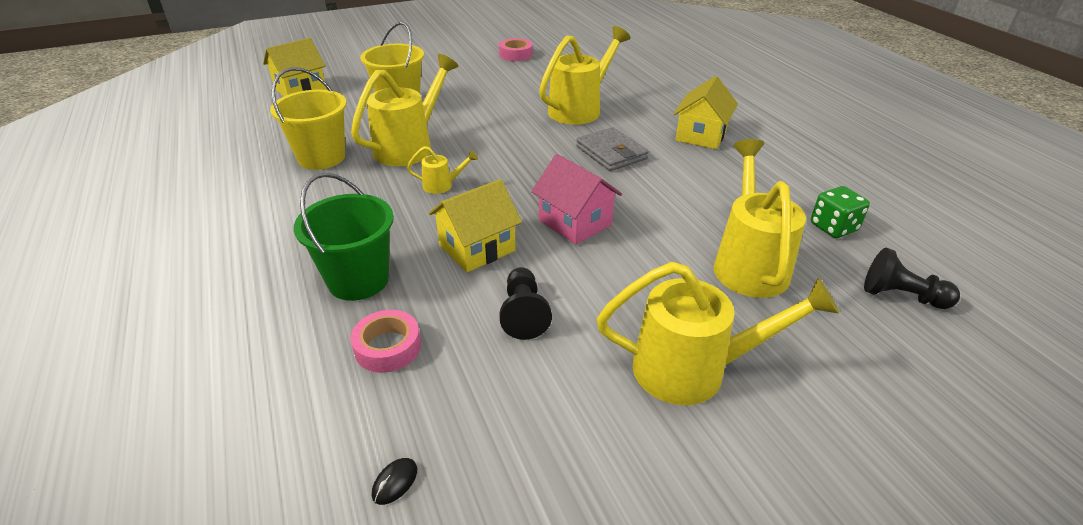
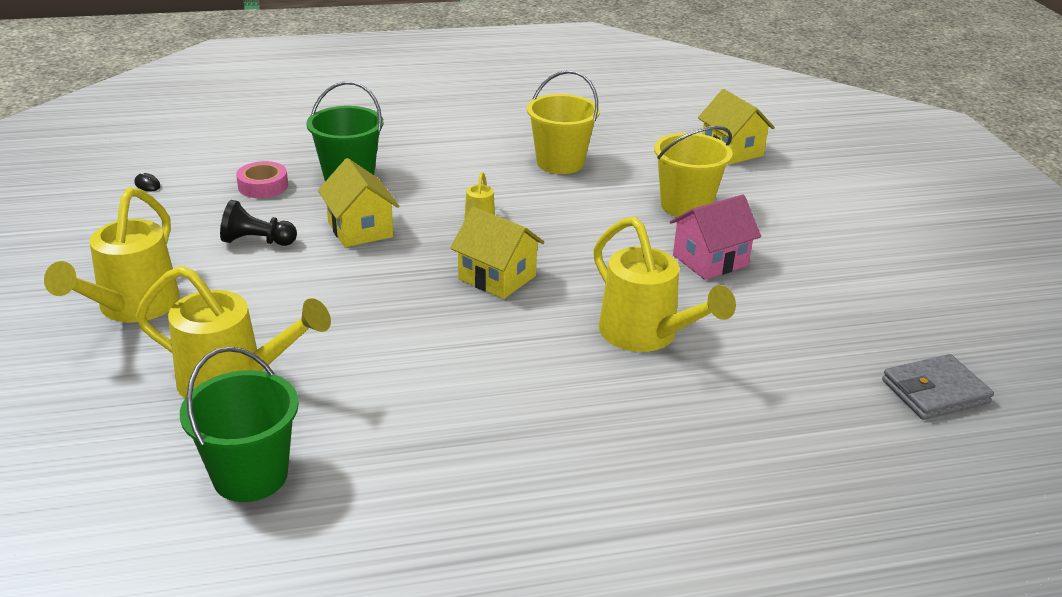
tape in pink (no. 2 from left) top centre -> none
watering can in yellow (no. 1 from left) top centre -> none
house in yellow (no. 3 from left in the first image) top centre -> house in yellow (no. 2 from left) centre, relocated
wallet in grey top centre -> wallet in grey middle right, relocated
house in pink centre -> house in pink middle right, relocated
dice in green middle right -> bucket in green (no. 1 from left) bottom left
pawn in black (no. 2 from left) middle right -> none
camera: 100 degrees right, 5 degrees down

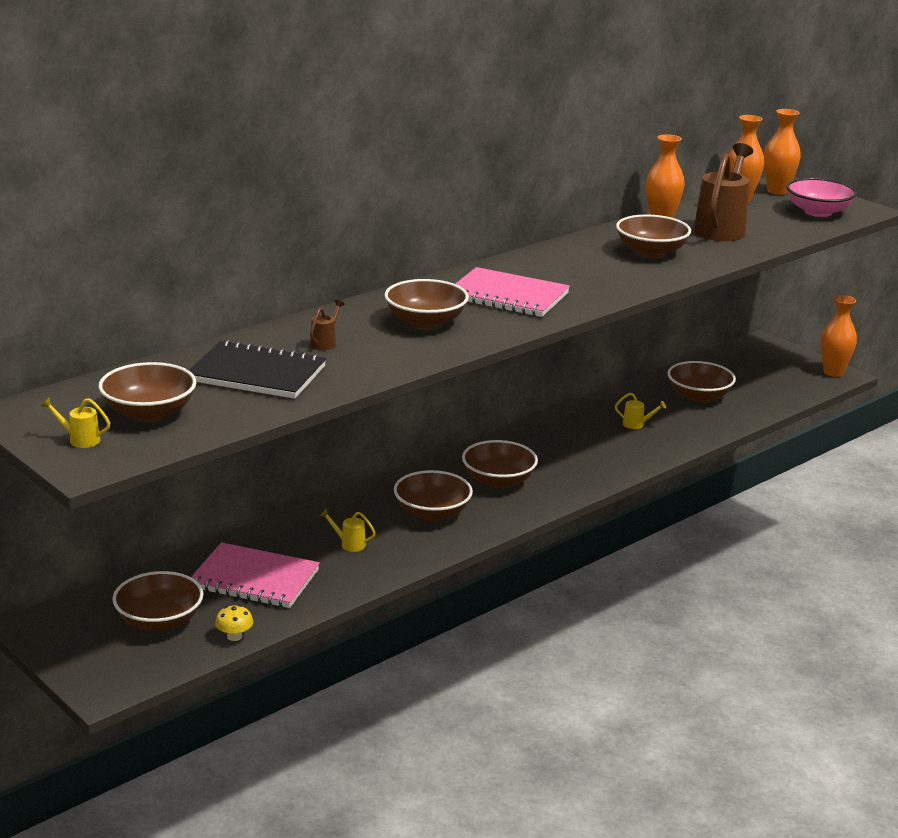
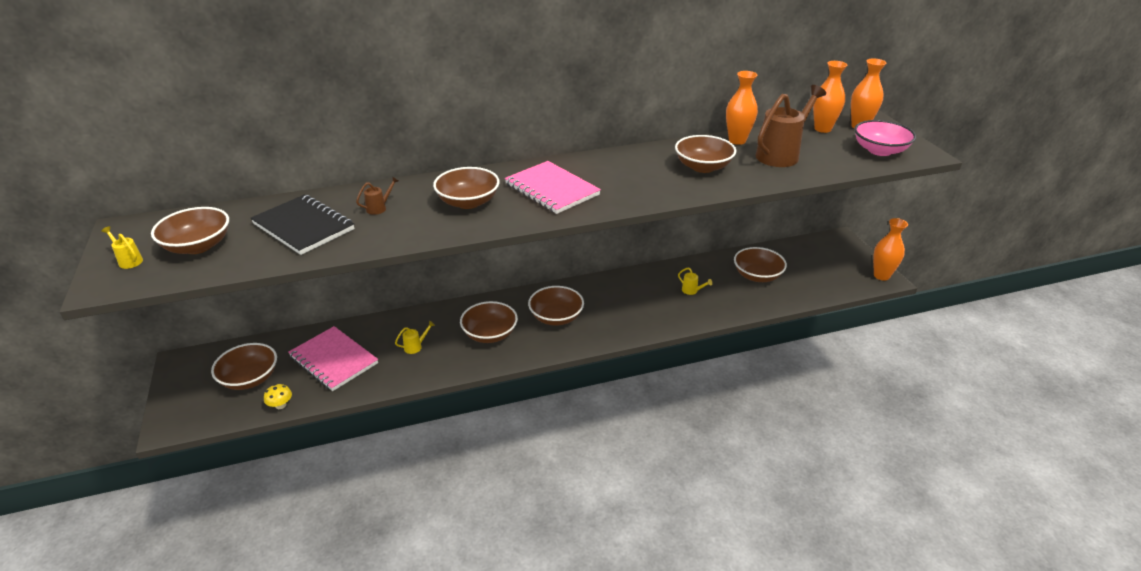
watering can in yellow (no. 2 from left) centre, 105 degrees clockwise
camera: 25 degrees right, 10 degrees up

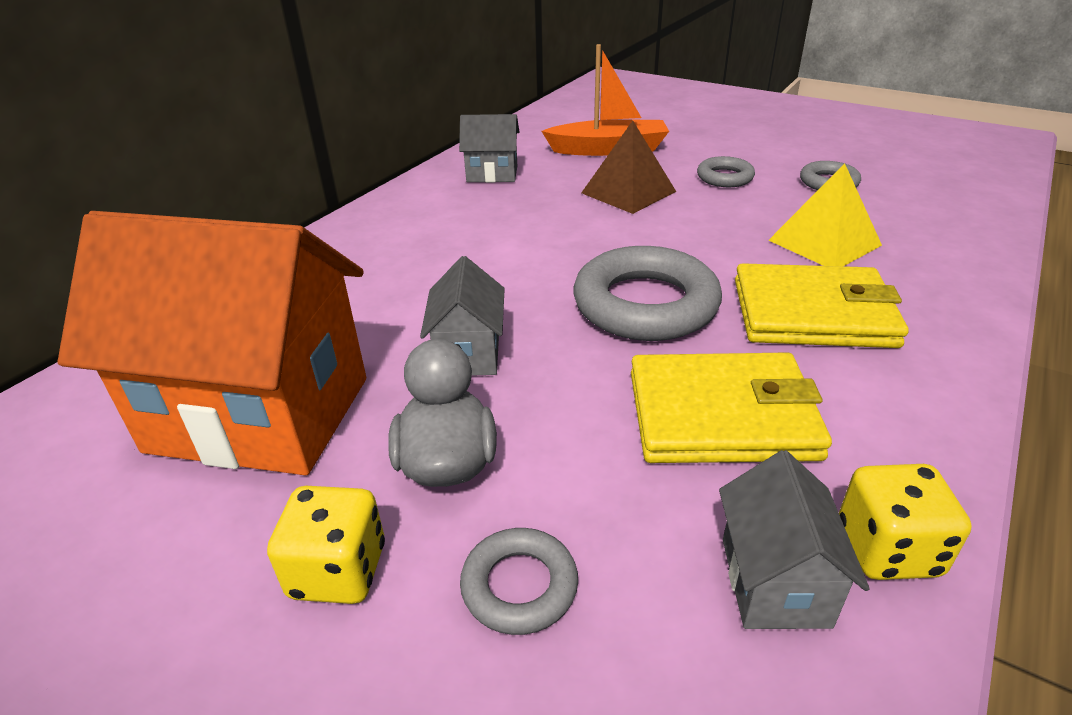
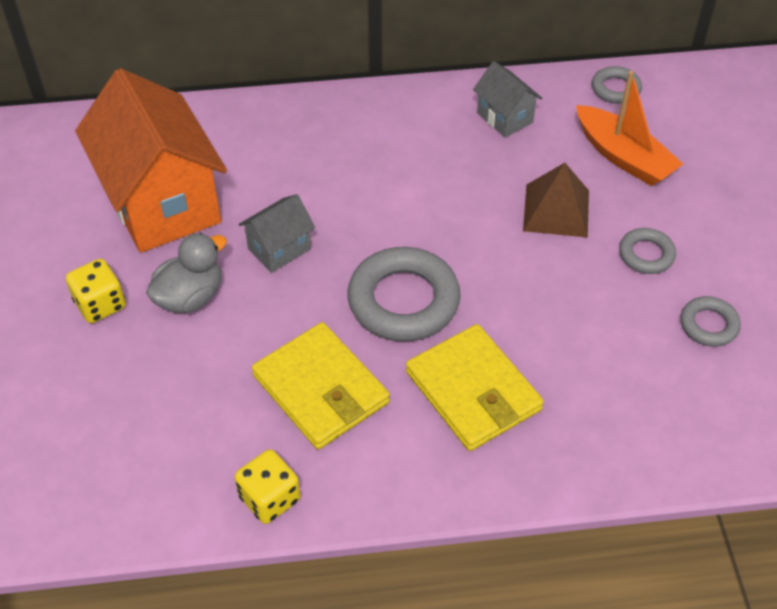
pyramid in yellow top right -> none
house in grey (no. 3 from left) bottom right -> none
ring in grey (no. 1 from left in the first image) bottom centre -> ring in grey (no. 2 from left) top right, relocated
camera: 50 degrees right, 15 degrees up

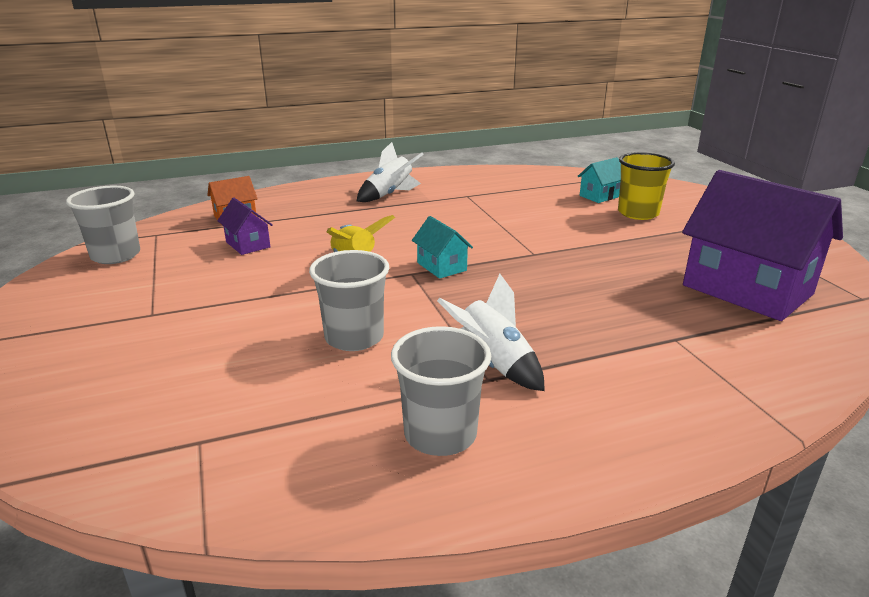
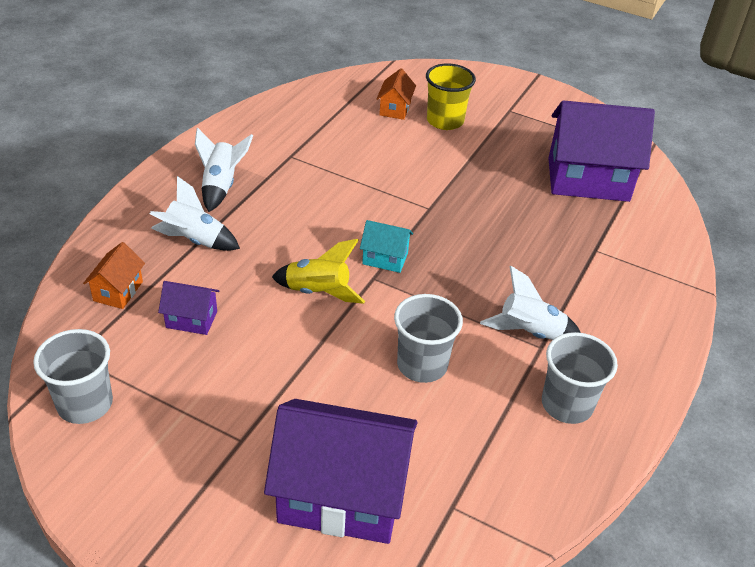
house in turquoise (no. 2 from left) top right -> house in orange (no. 2 from left) top centre
none -> rocket in white (no. 1 from left) middle left
none -> house in purple (no. 2 from left) bottom centre
camera: 45 degrees left, 15 degrees up

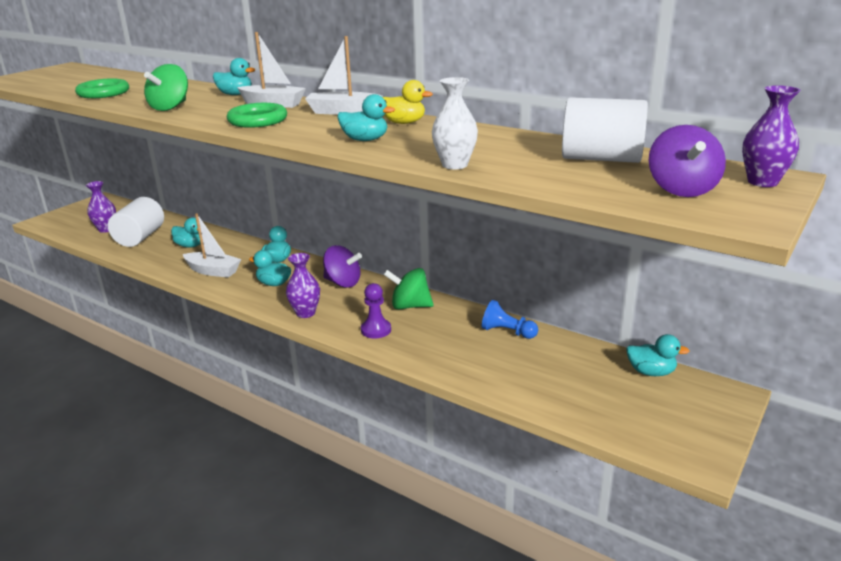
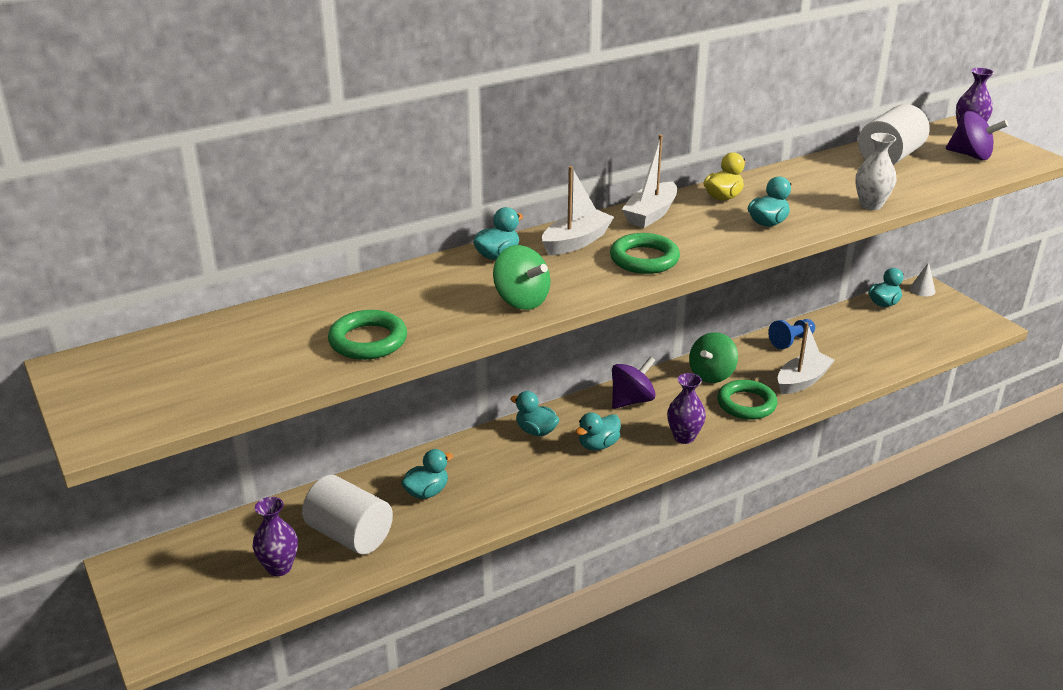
boat in white (no. 1 from left in the first image) middle left -> boat in white (no. 3 from left) middle right, relocated
pawn in purple centre -> ring in green (no. 3 from left) middle right
none -> cone in white middle right
camera: 65 degrees left, 5 degrees up

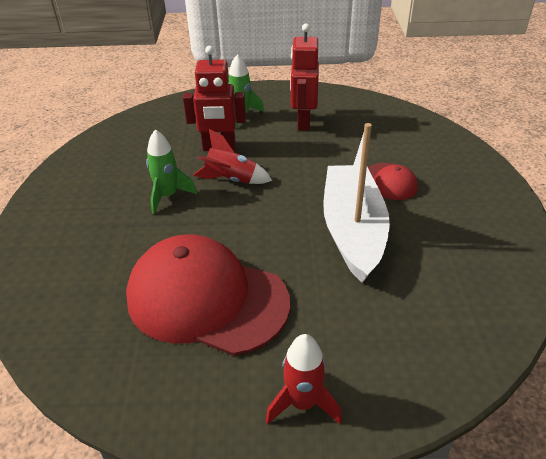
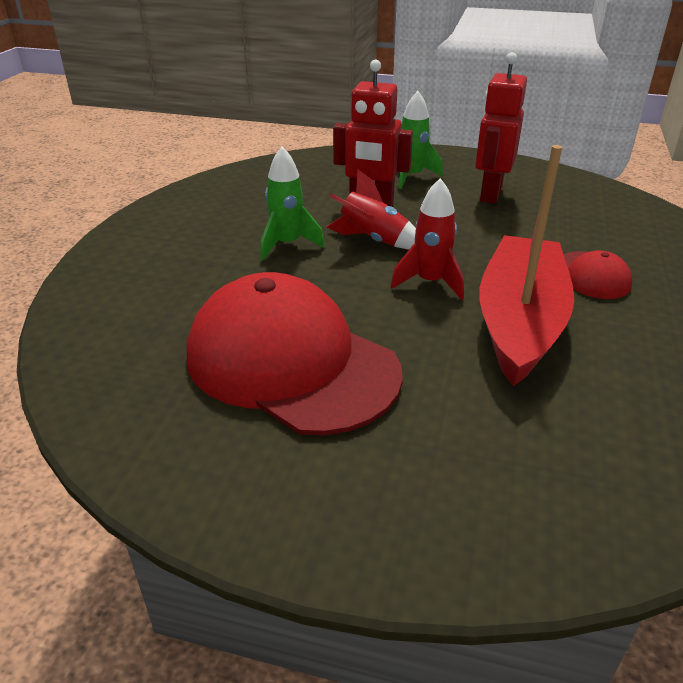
boat in white centre -> boat in red middle right
rocket in red (no. 2 from left) bottom centre -> rocket in red (no. 2 from left) centre, relocated
camera: 15 degrees right, 5 degrees down

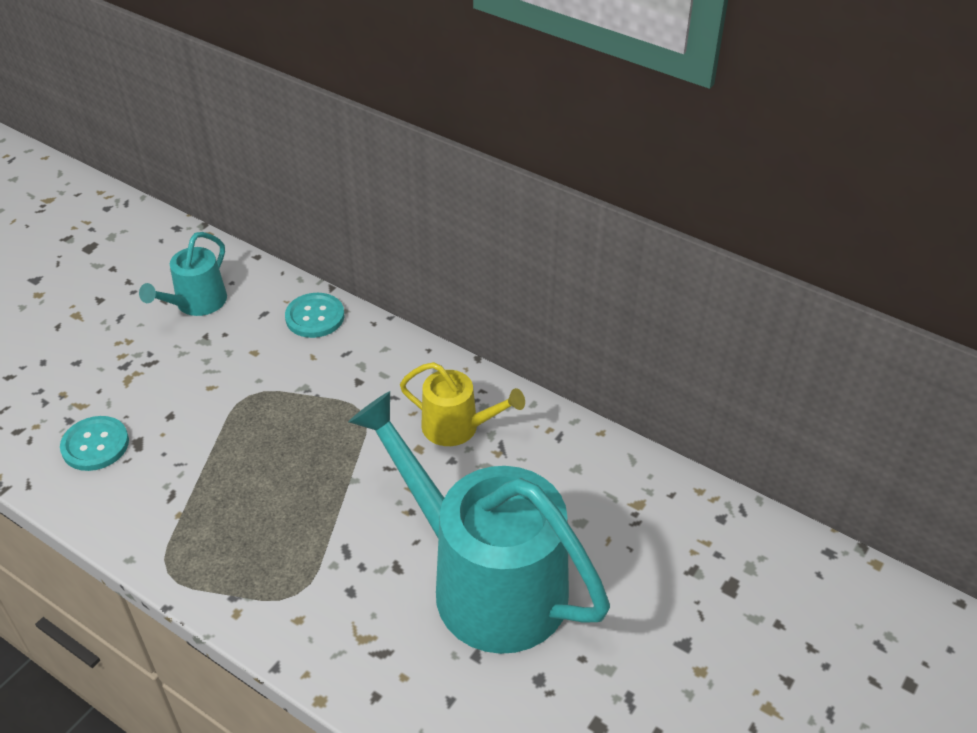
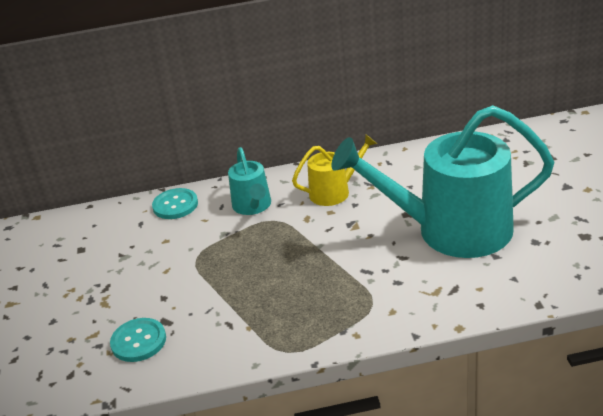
watering can in turquoise (no. 1 from left) middle left -> watering can in turquoise (no. 1 from left) centre, relocated
camera: 40 degrees left, 10 degrees down

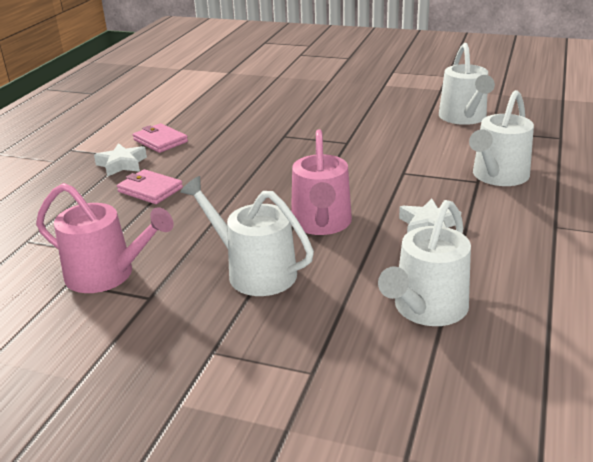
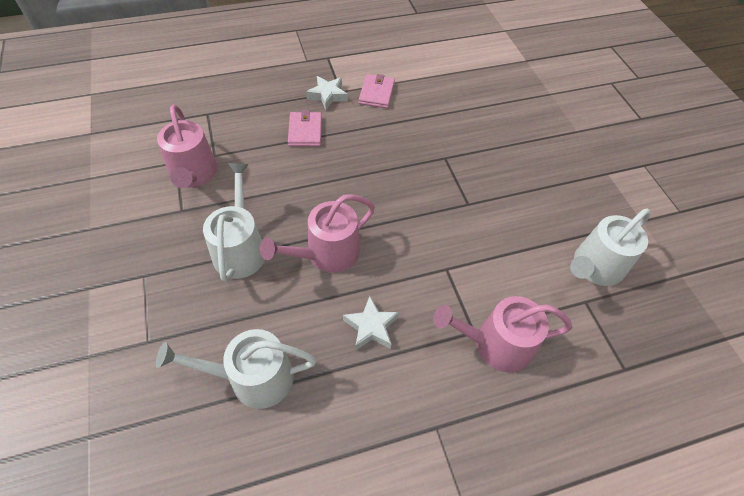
watering can in white (no. 4 from left) top right -> watering can in pink (no. 3 from left) bottom right
camera: 50 degrees right, 25 degrees up

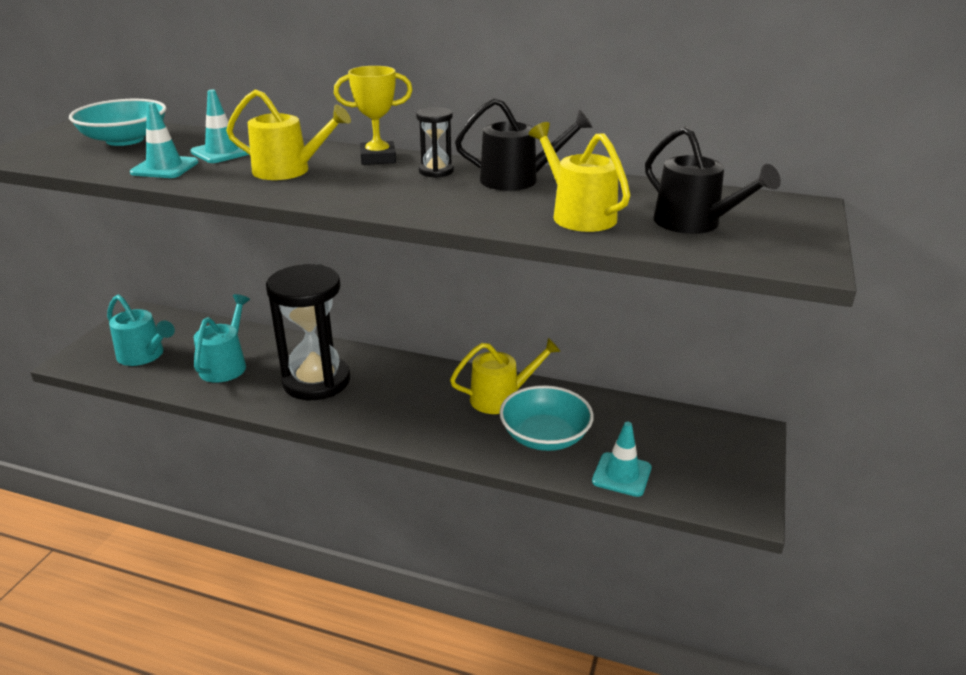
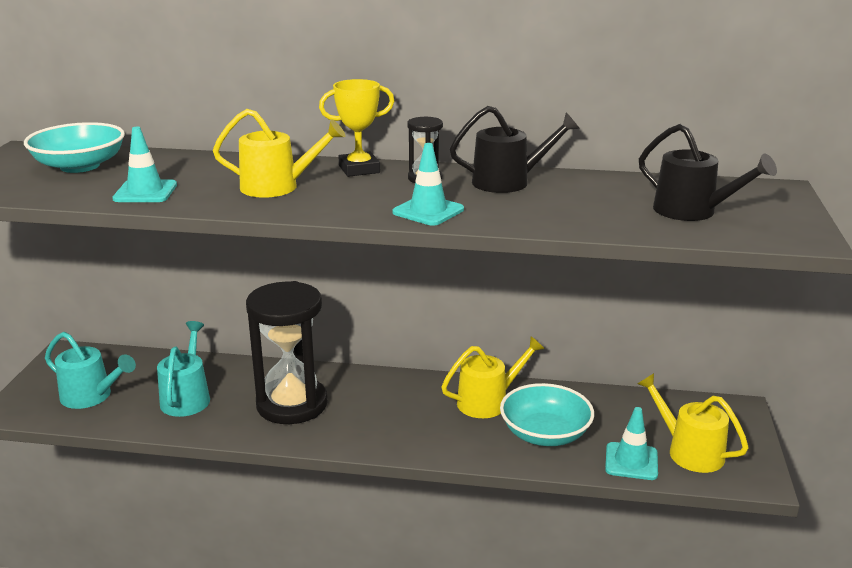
traffic cone in turquoise (no. 2 from left) top left -> traffic cone in turquoise (no. 2 from left) top centre, relocated
watering can in yellow (no. 3 from left) top centre -> watering can in yellow (no. 3 from left) bottom right, relocated
camera: 10 degrees left, 5 degrees down

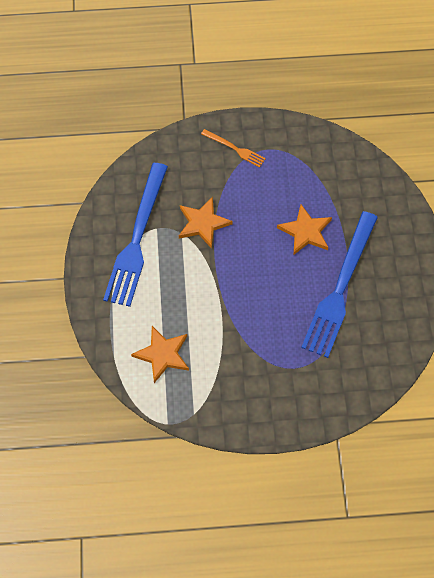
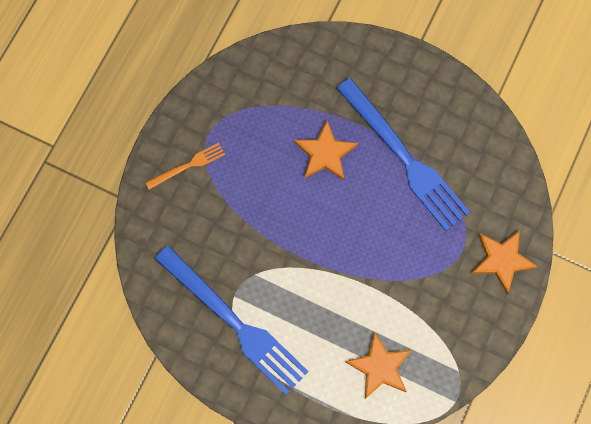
star in orange (no. 2 from left in the first image) centre -> star in orange (no. 3 from left) middle right, relocated
camera: 60 degrees left, 10 degrees up

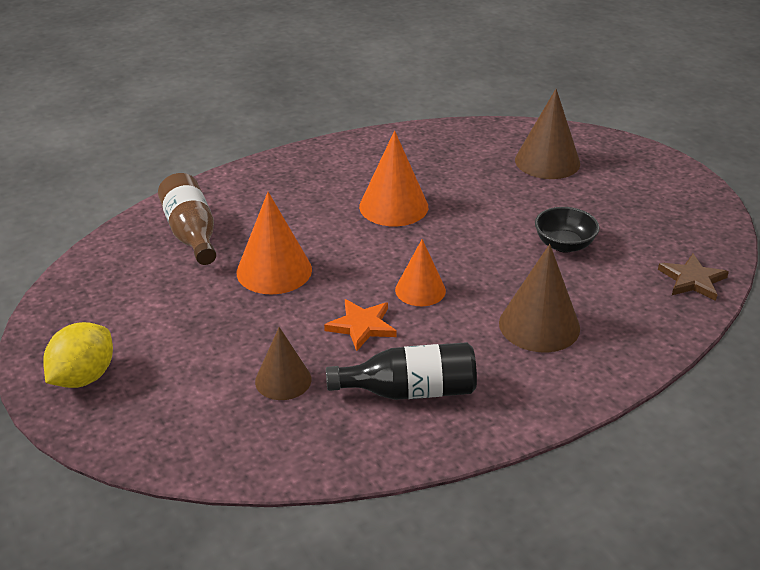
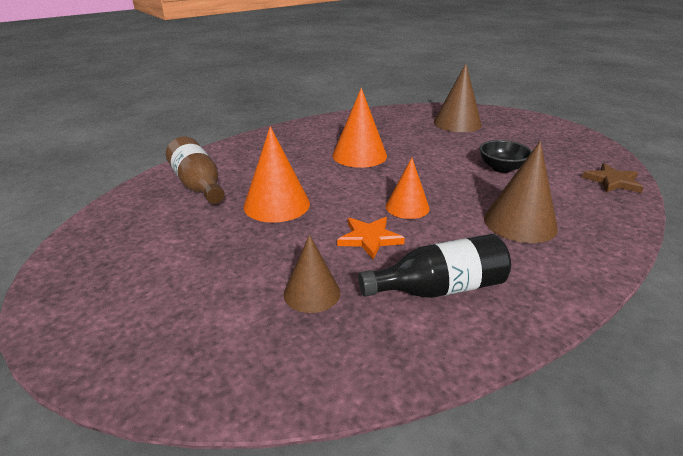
lemon in yellow middle left -> none
camera: 10 degrees left, 5 degrees down

